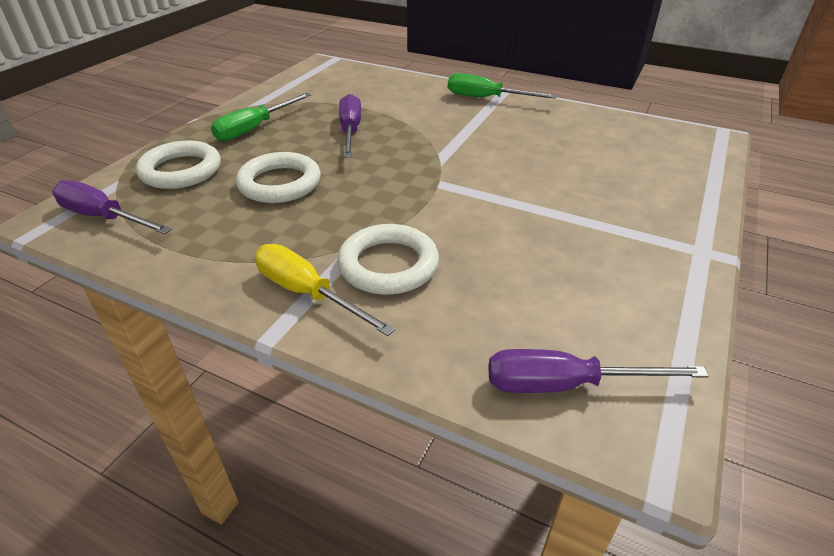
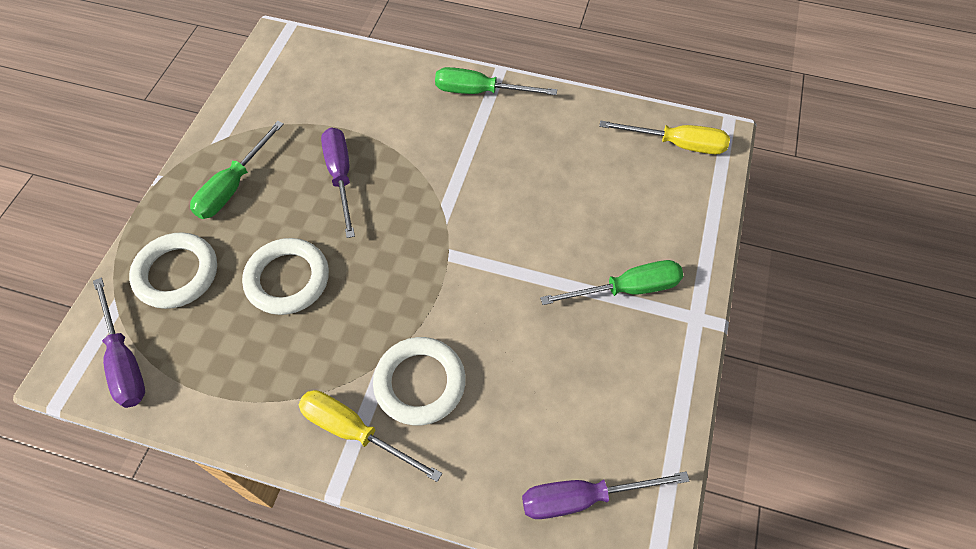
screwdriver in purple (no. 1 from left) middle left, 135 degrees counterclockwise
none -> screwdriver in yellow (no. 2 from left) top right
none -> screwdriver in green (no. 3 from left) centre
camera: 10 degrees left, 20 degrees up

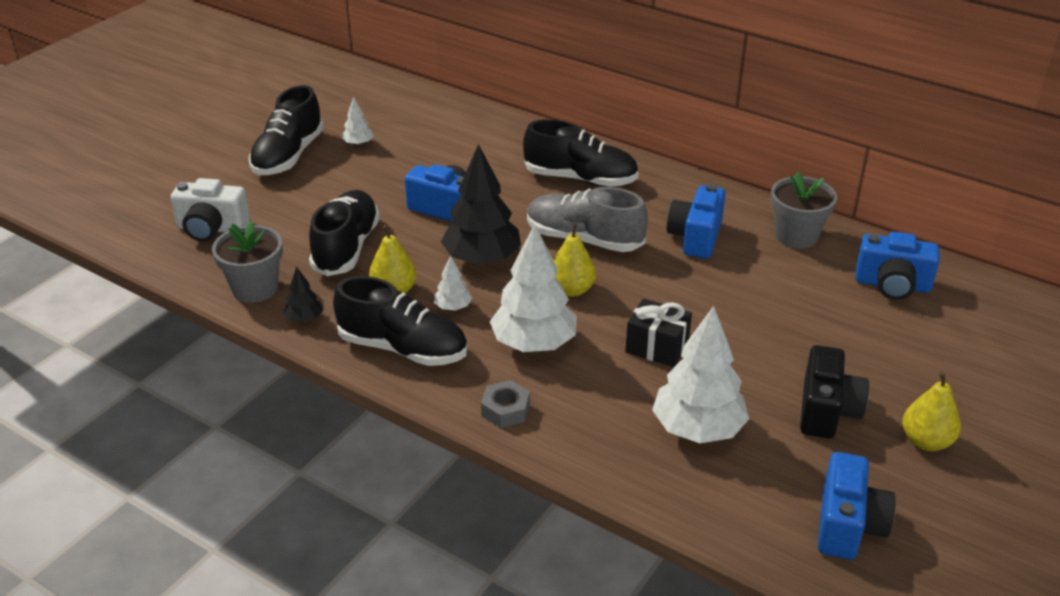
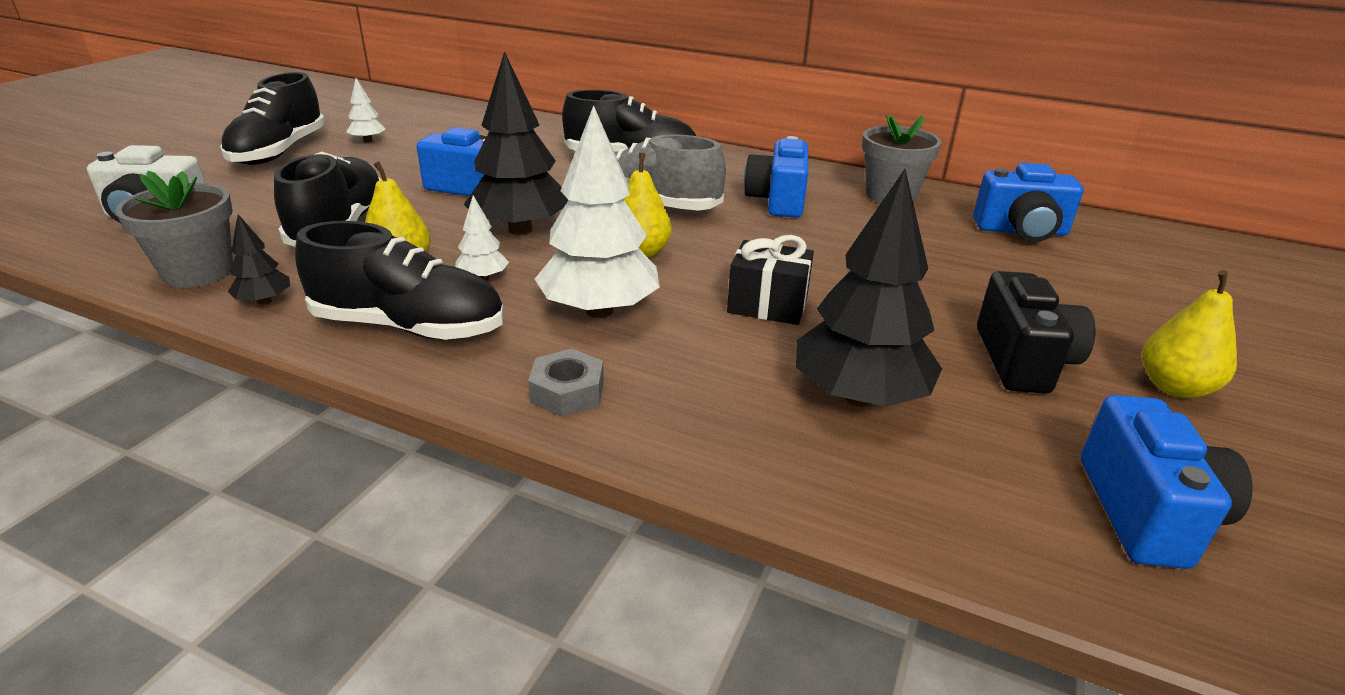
tree in white (no. 4 from left) centre -> tree in black (no. 3 from left) centre
camera: 10 degrees left, 5 degrees down

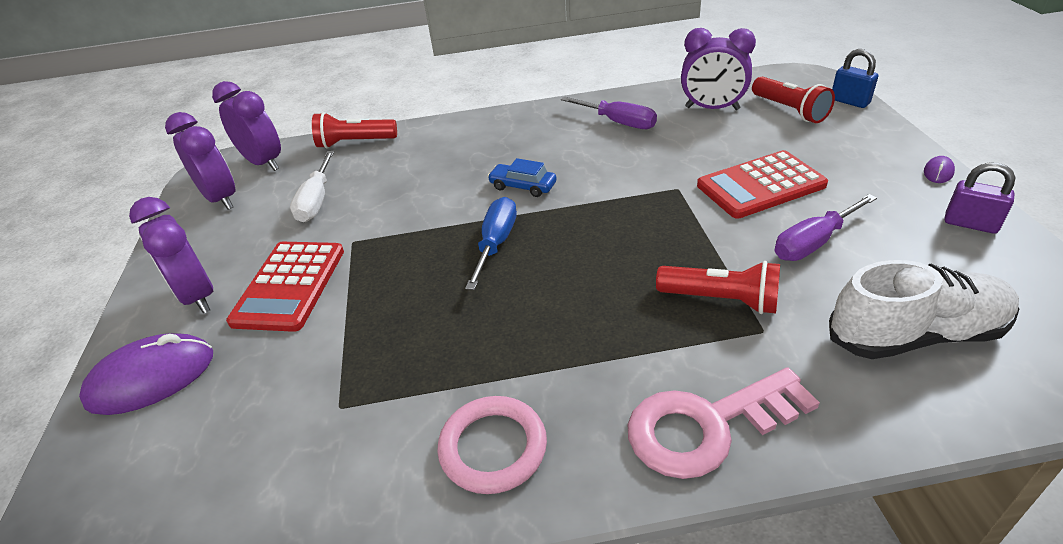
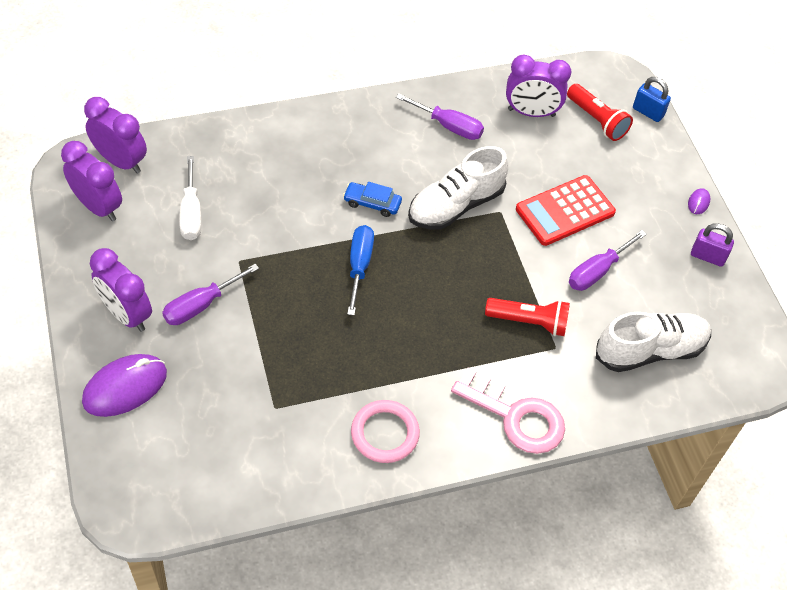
flashlight in red (no. 1 from left) top left -> none
calculator in red (no. 1 from left) middle left -> screwdriver in purple (no. 1 from left) middle left
key in pink bottom right -> key in pink bottom centre, 120 degrees counterclockwise
none -> shoe in white (no. 1 from left) top centre
camera: 15 degrees left, 15 degrees up

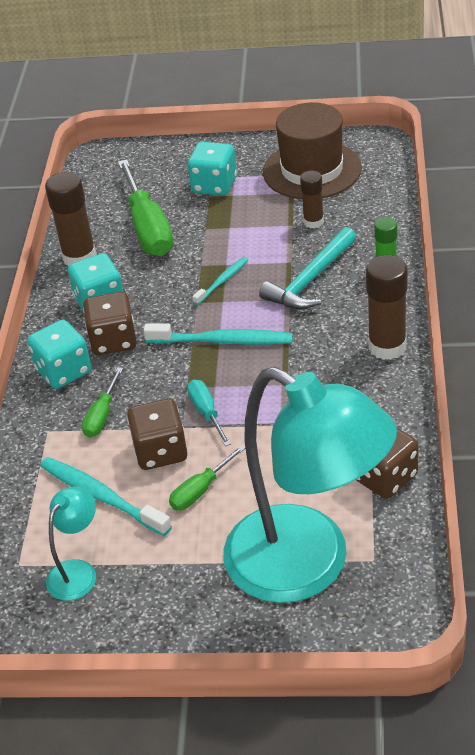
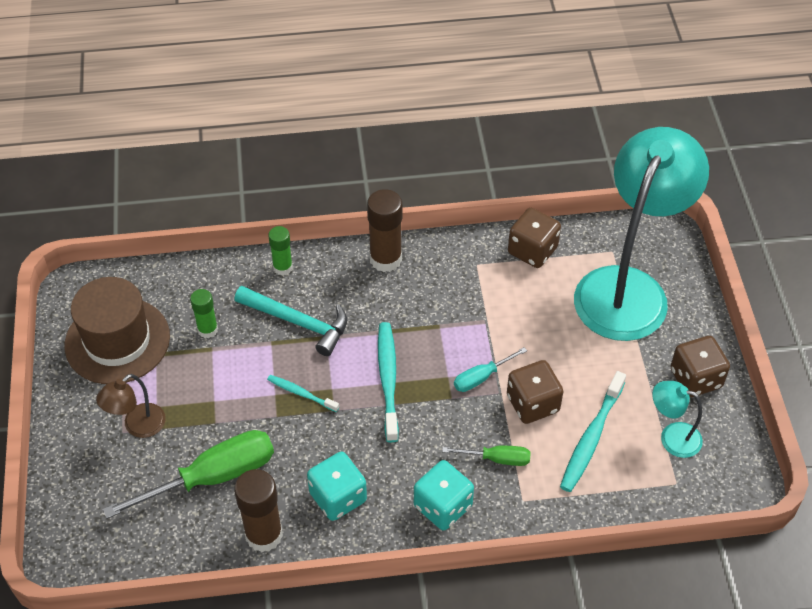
dice in turquoise (no. 3 from left) top centre -> lamp in brown bottom left
glue stick in brown (no. 2 from left) top centre -> glue stick in green (no. 1 from left) middle left
dice in brown (no. 1 from left in the first image) middle left -> dice in brown (no. 3 from left) middle right, relocated
screwdriver in green (no. 3 from left) centre -> none
camera: 105 degrees left, 10 degrees up

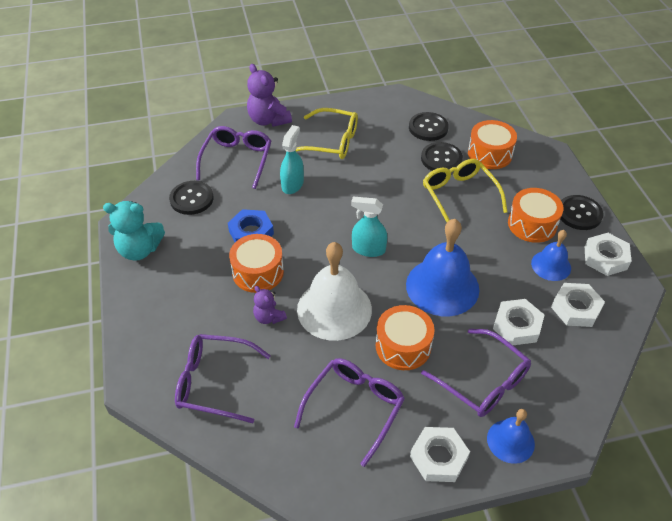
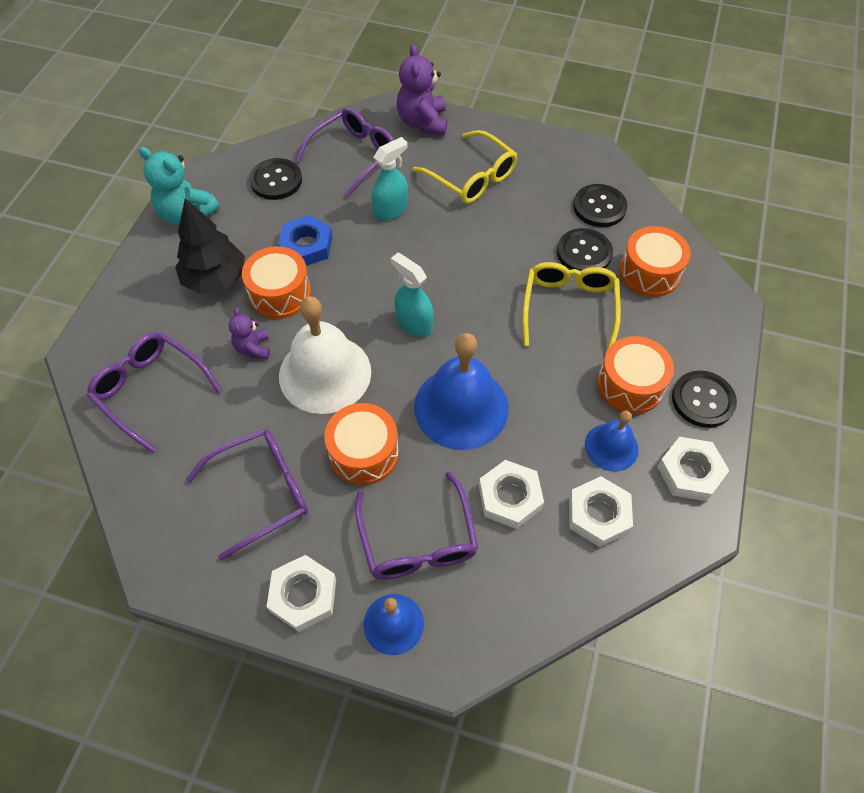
none -> tree in black top left
camera: 30 degrees right, 10 degrees up

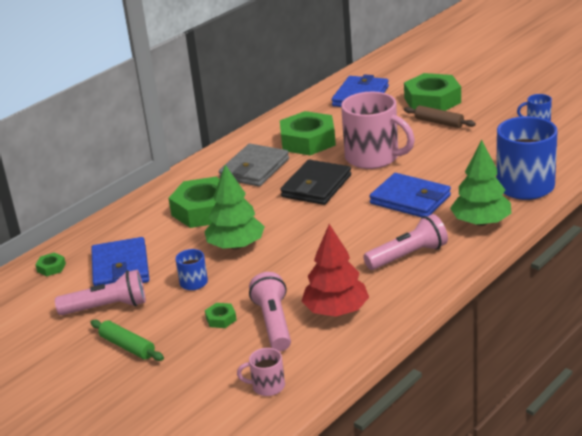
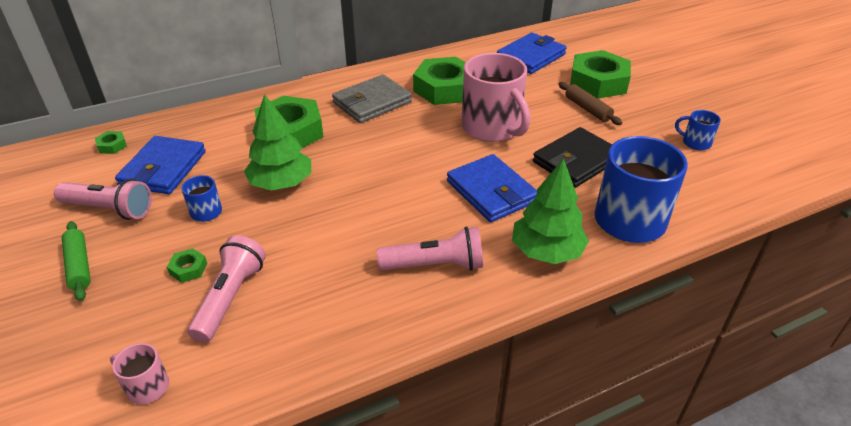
wallet in black centre -> wallet in black middle right, relocated
tree in red centre -> none
camera: 20 degrees right, 10 degrees up

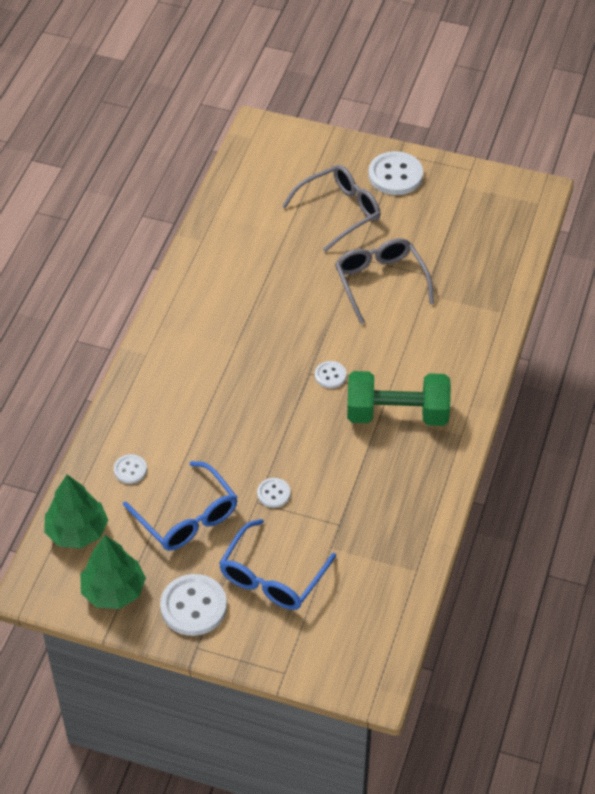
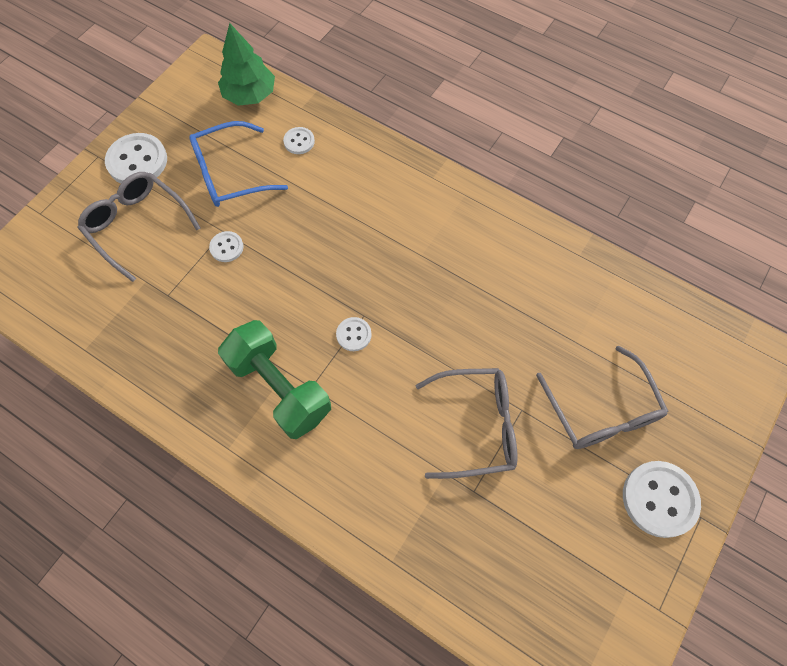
dumbbell in green middle right -> dumbbell in green centre, 60 degrees counterclockwise
glasses in blue (no. 2 from left) bottom centre -> glasses in grey (no. 1 from left) middle left
tree in green (no. 2 from left) bottom left -> none
camera: 105 degrees right, 15 degrees up

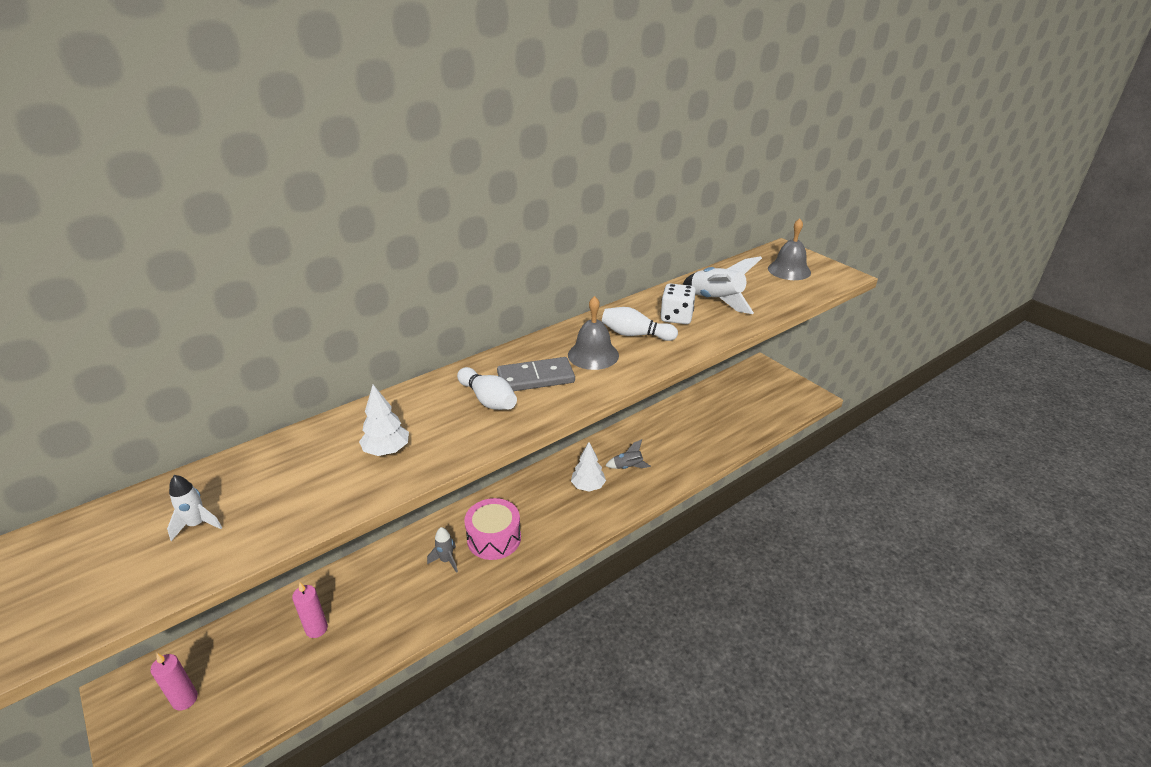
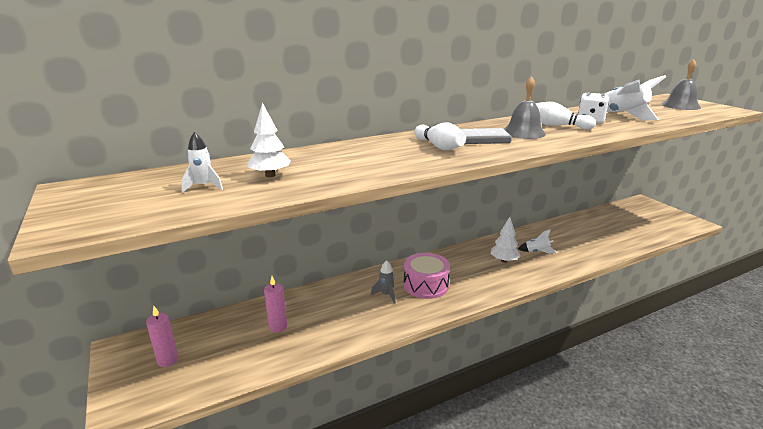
tree in white (no. 1 from left) centre -> tree in white (no. 1 from left) top centre, relocated
rocket in grey (no. 2 from left) centre -> rocket in white (no. 2 from left) middle right
camera: 10 degrees right, 10 degrees down

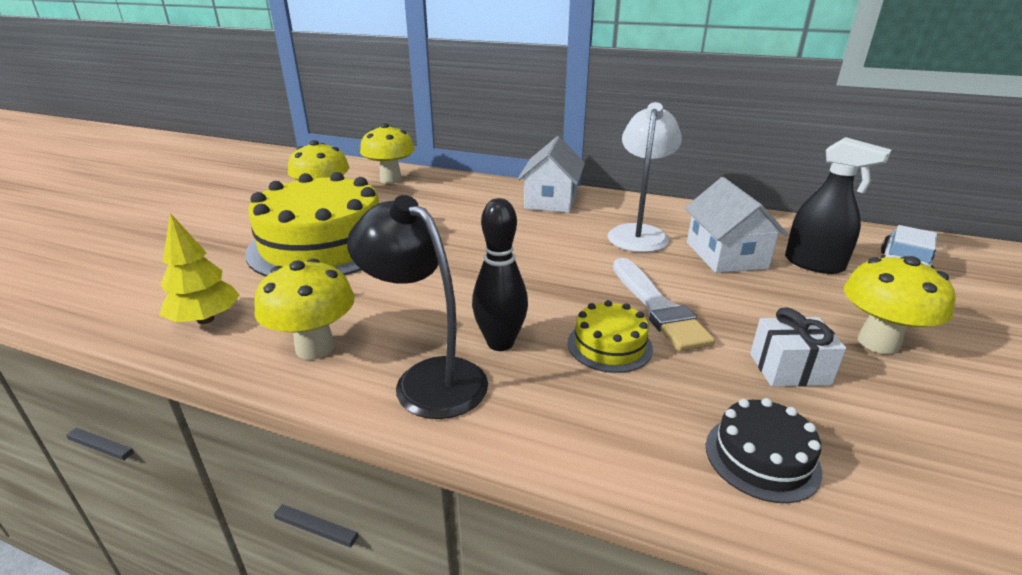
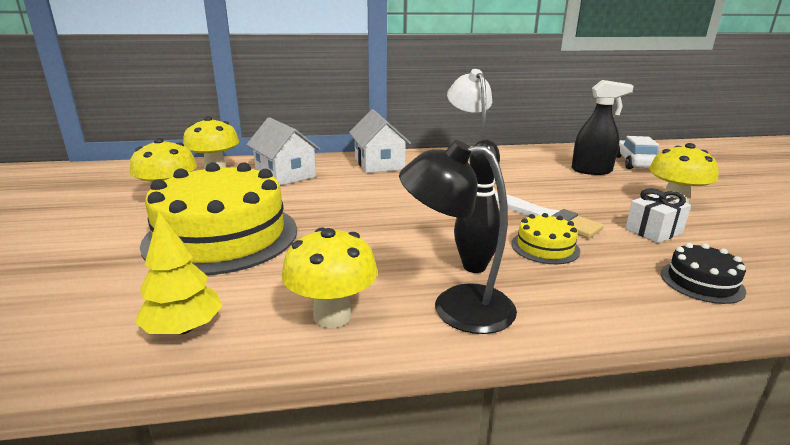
house in white (no. 2 from left in the first image) middle right -> house in white (no. 1 from left) centre, relocated
camera: 30 degrees left, 5 degrees down

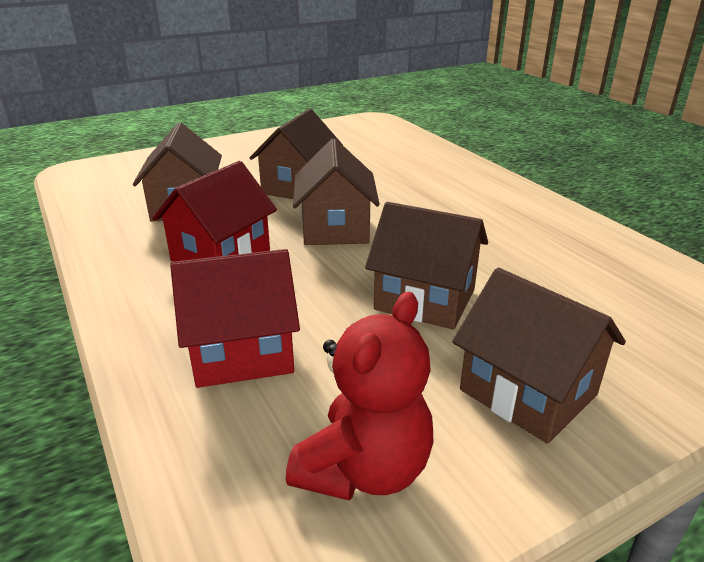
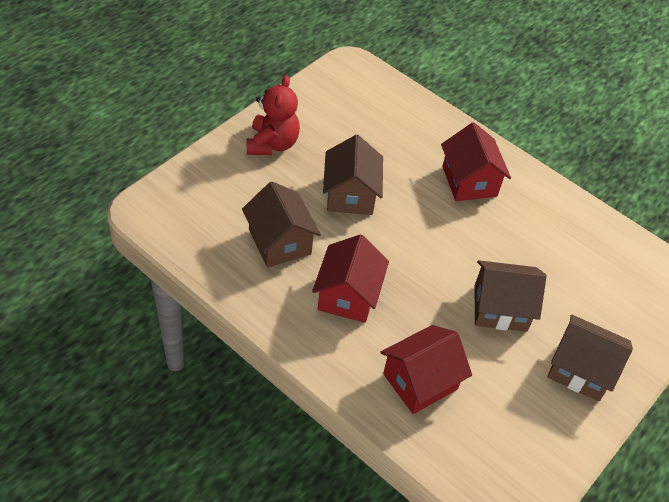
house in brown (no. 3 from left) centre -> none
teddy bear in red bottom centre -> teddy bear in red top centre, relocated
none -> house in red (no. 3 from left) top right
camera: 25 degrees left, 20 degrees up

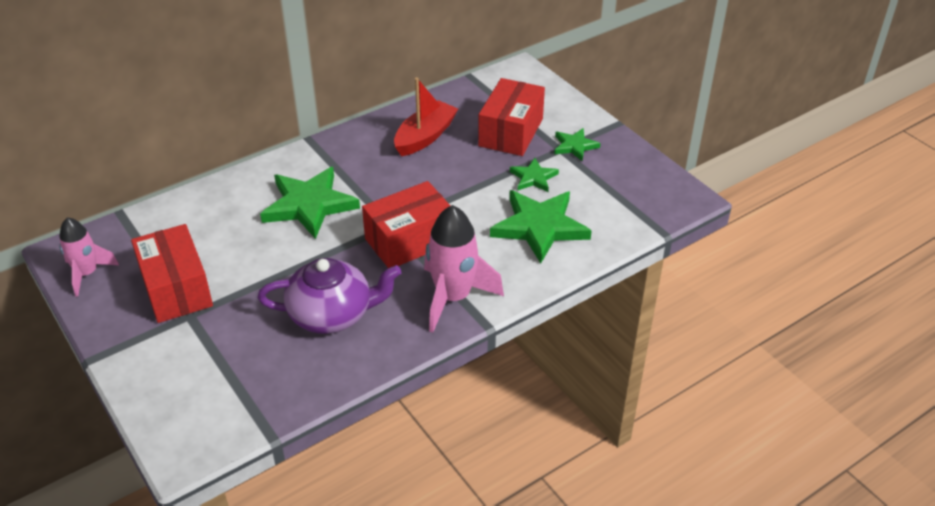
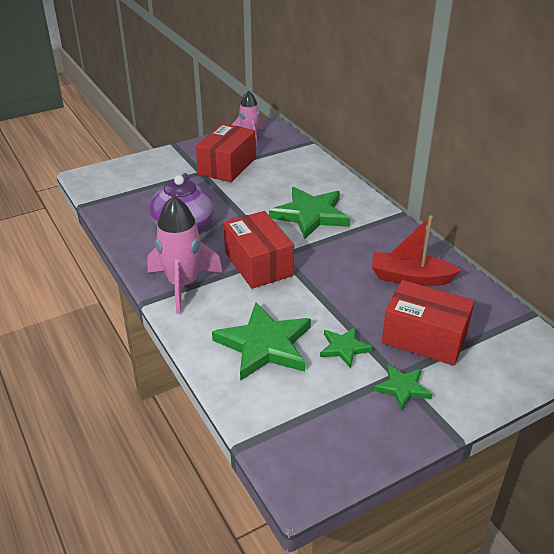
boat in red top centre -> boat in red middle right, 150 degrees clockwise
box in red (no. 1 from left) middle left -> box in red (no. 1 from left) top centre, 45 degrees counterclockwise
camera: 95 degrees right, 5 degrees down

